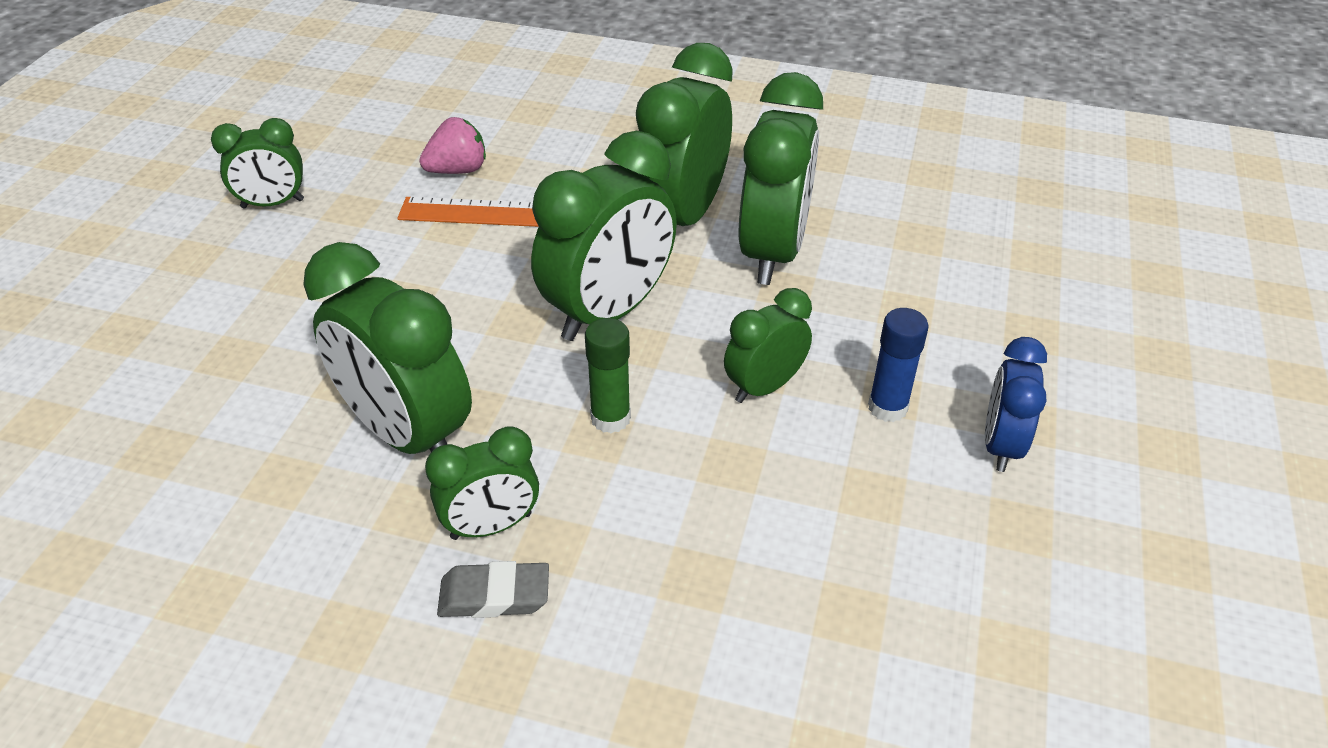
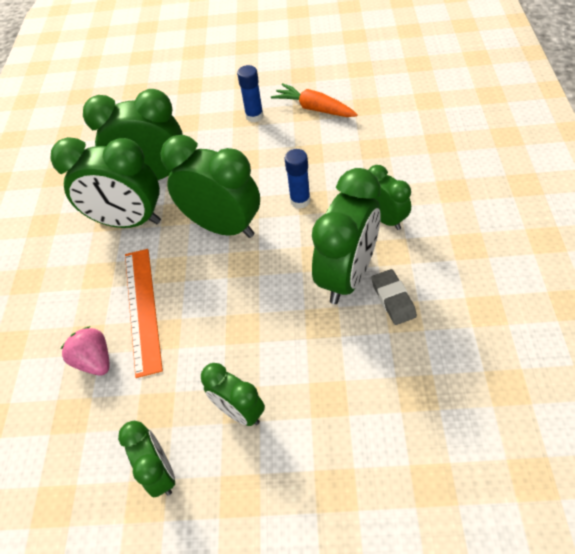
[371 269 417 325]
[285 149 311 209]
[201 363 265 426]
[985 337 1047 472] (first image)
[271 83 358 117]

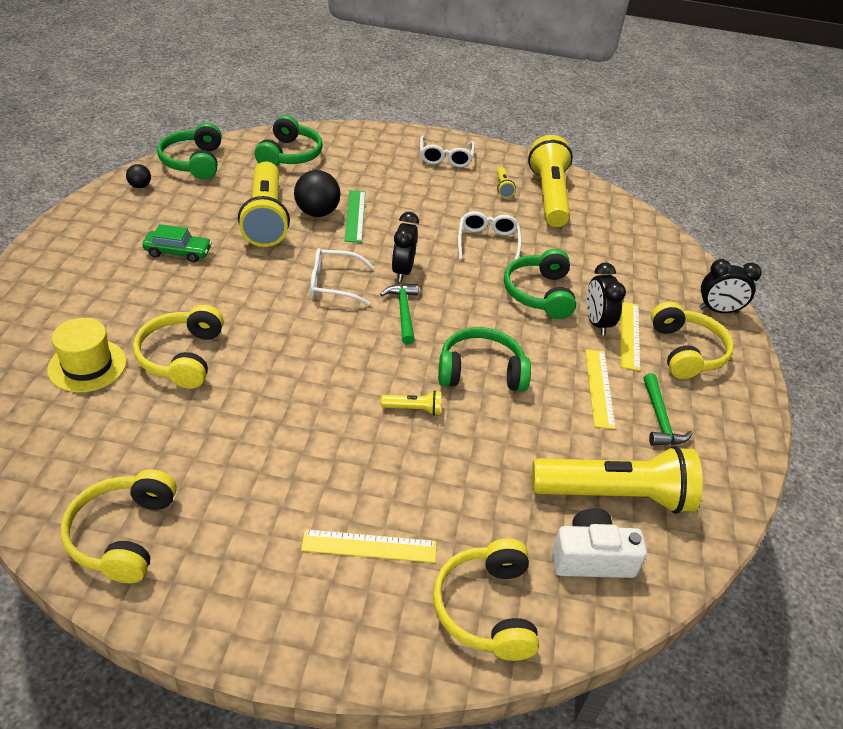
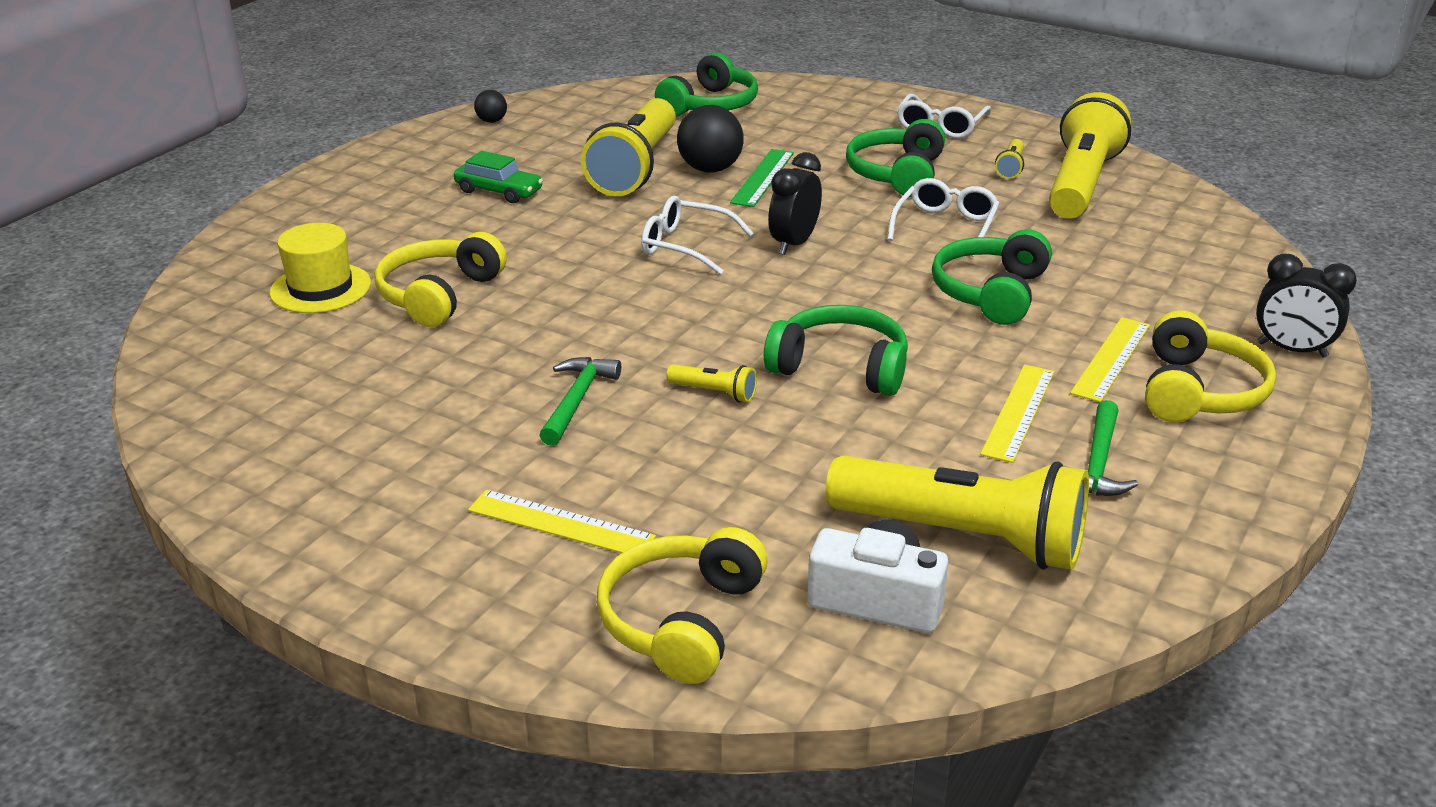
[61 469 177 583] (first image)
[846 119 945 197]
[539 357 621 446]
[587 262 626 336] (first image)

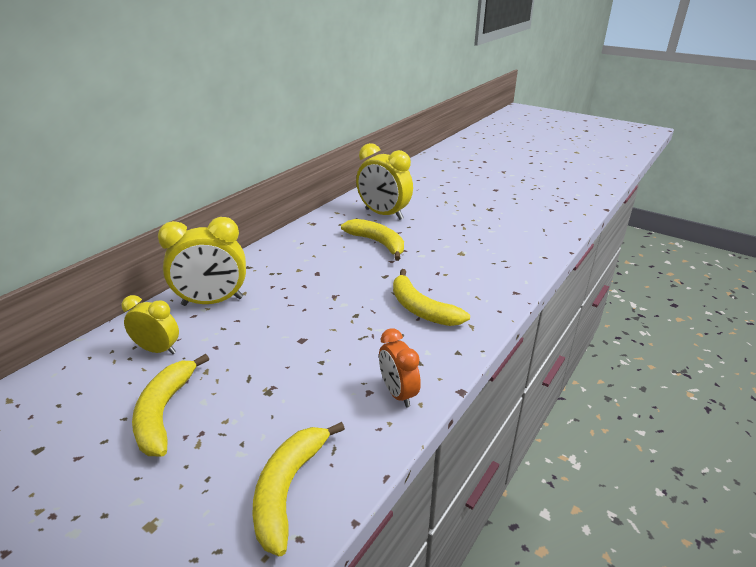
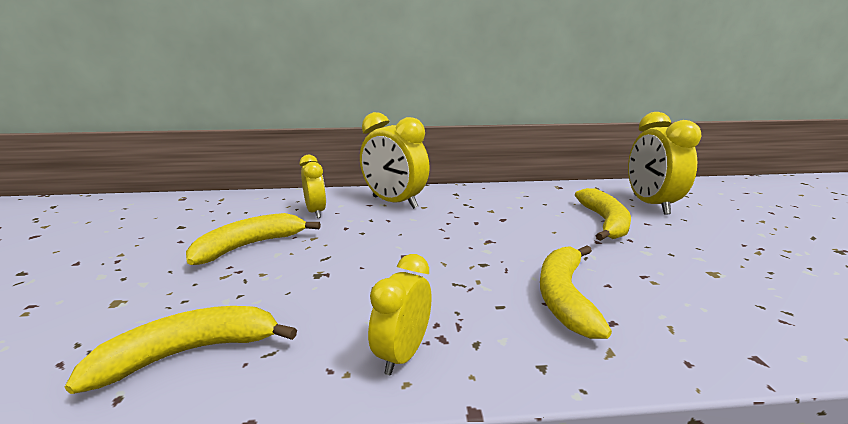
[368 254 432 375]

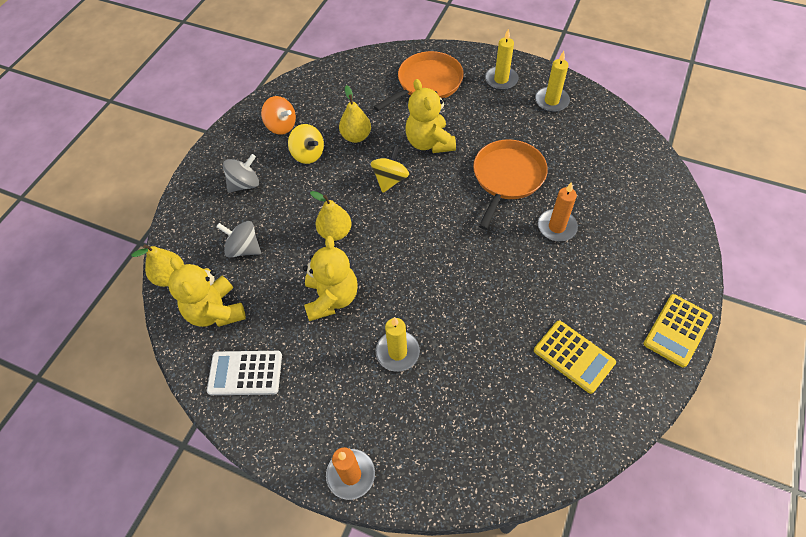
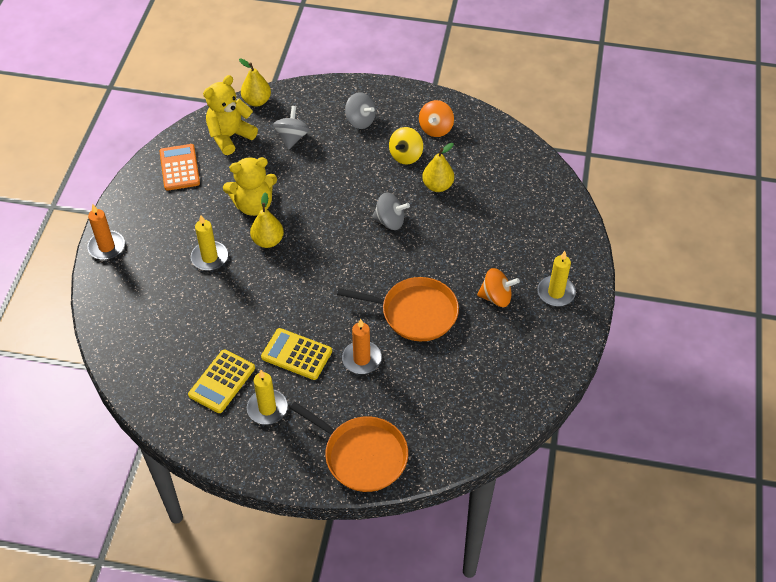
[159 144 200 191]
[250 192 284 248]
[372 193 410 230]
[290 402 408 492]
[405 79 456 153] (first image)
[247 370 288 425]
[261 328 332 380]
[477 268 520 307]

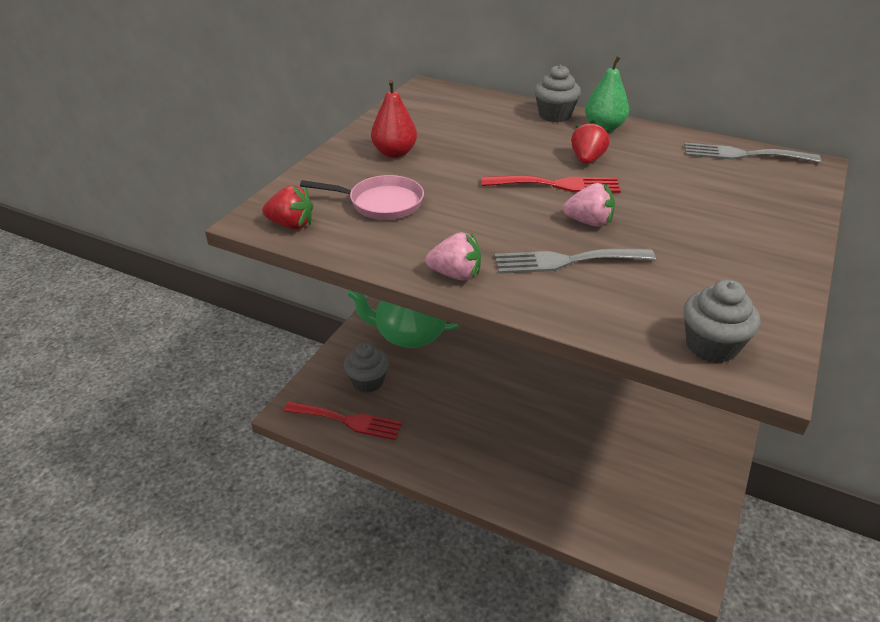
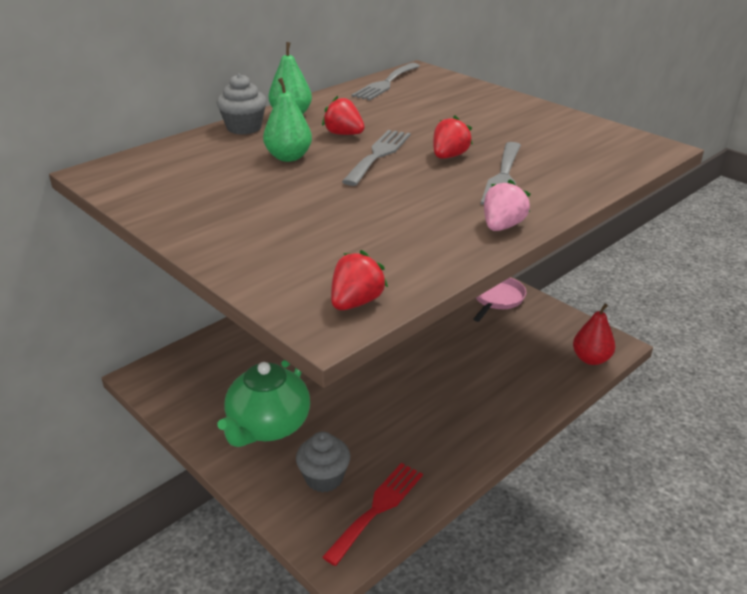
[473 278 526 322]
[573 304 615 365]
[342 130 411 186]
[433 115 473 159]
[683 280 760 363] (first image)
[263 78 312 162]

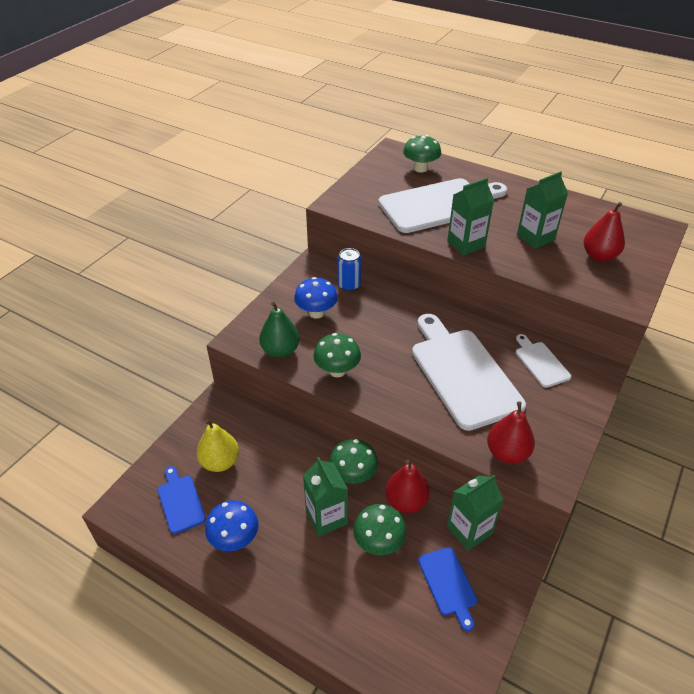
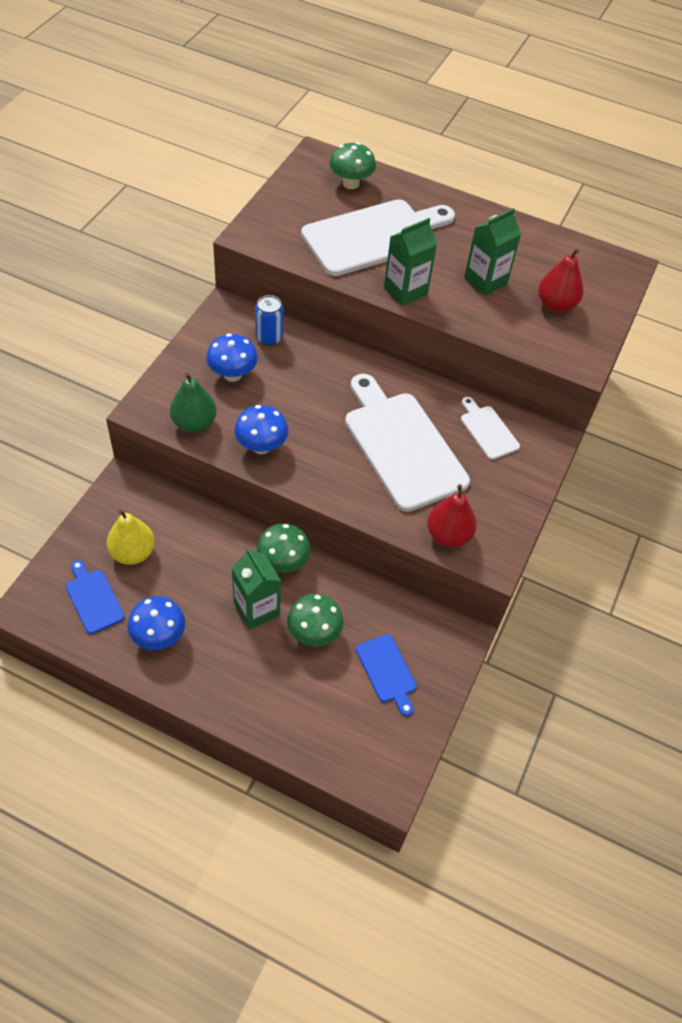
[234 405 288 454]
[385 459 430 513] (first image)
[447 475 504 551] (first image)

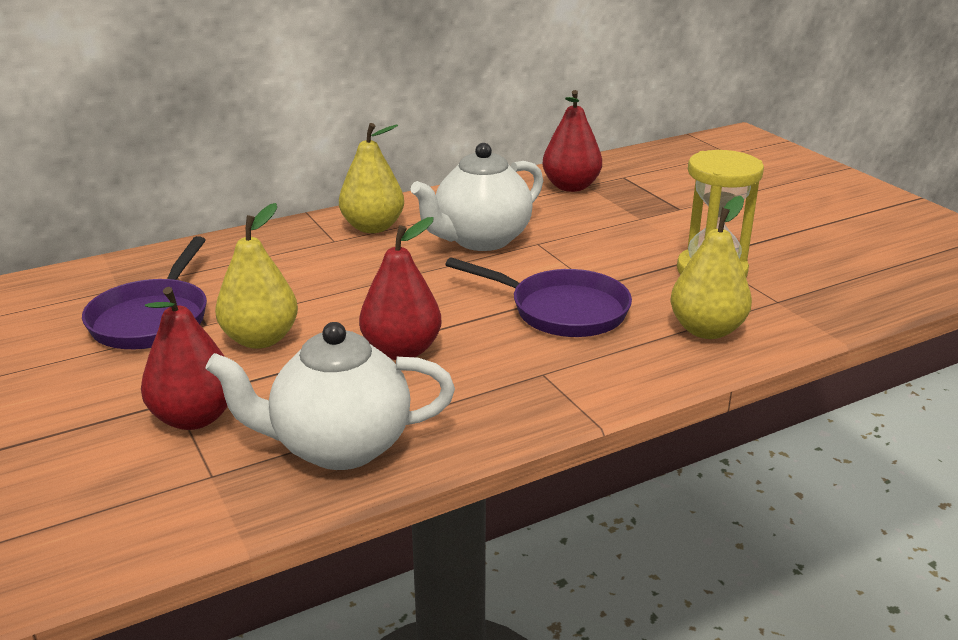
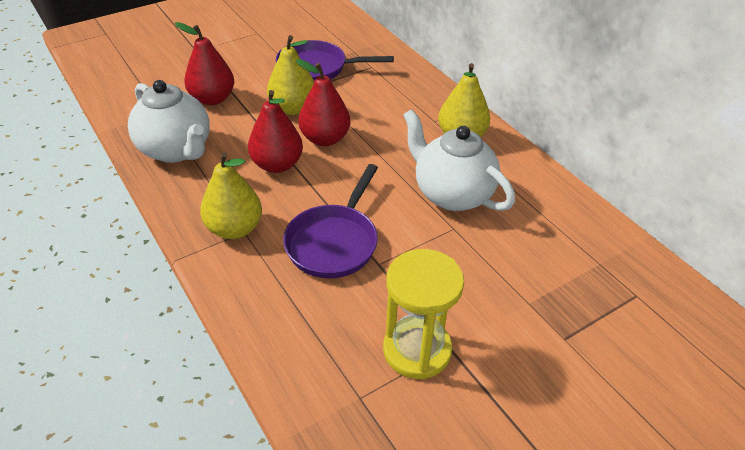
[128 80 210 163]
[296 59 351 146]
[200 152 262 239]

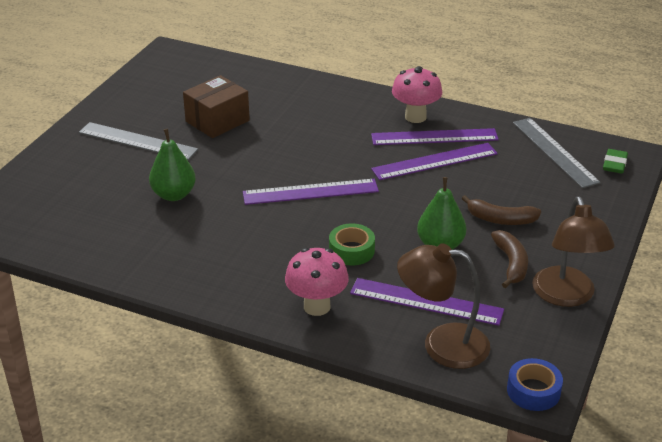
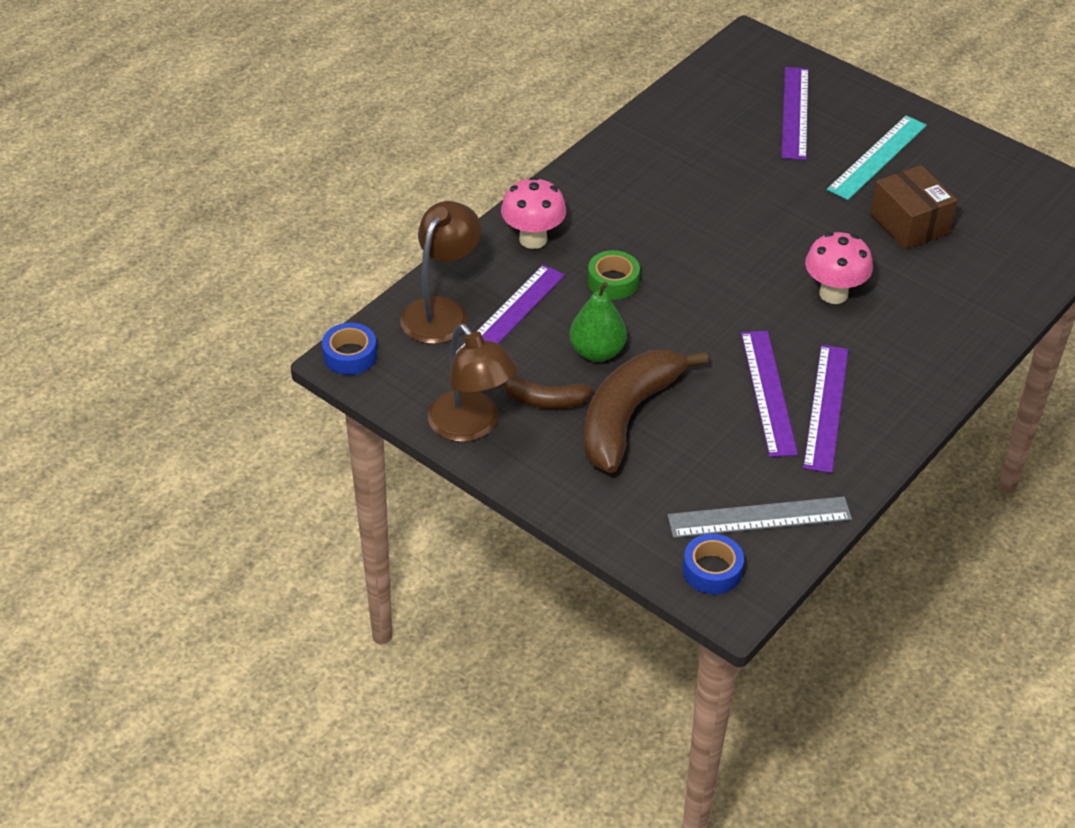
[827 115 927 200]
[149 129 196 201] (first image)
[782 67 809 160]
[805 232 873 304]
[584 349 708 473]
[427 323 517 442]
[683 534 744 594]

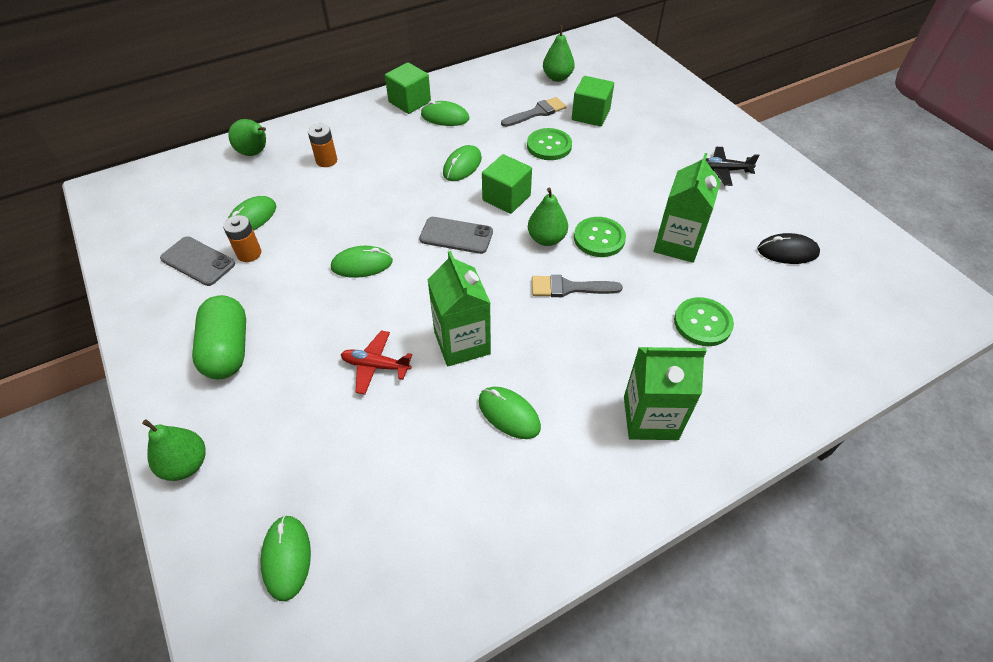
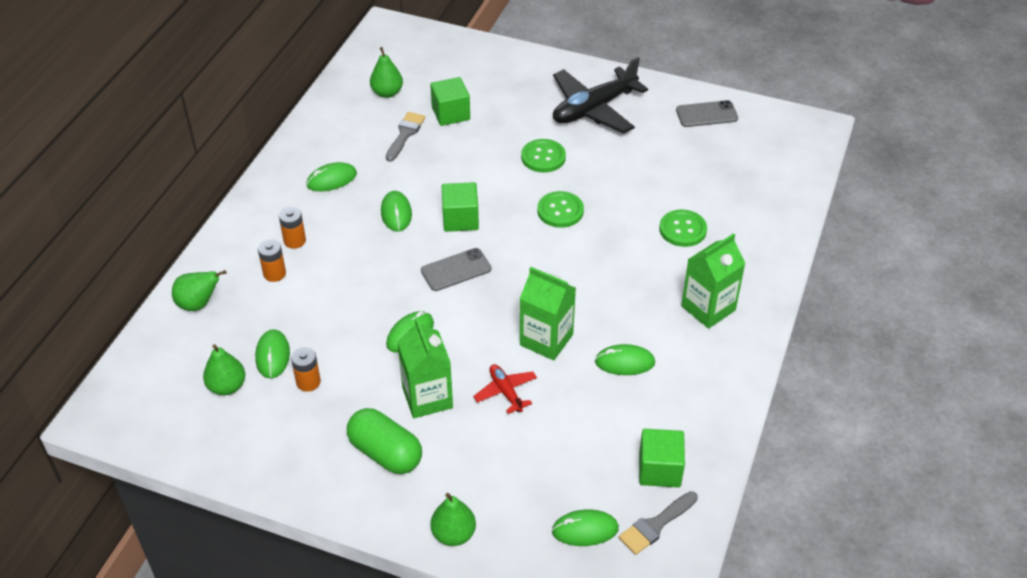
[676 100 738 127]
[552 509 619 546]
[473 364 537 414]
[639 429 685 487]
[521 139 566 173]
[203 344 245 395]
[619 491 698 555]
[397 318 453 418]
[553 57 648 134]
[758 233 820 264] (first image)
[279 207 306 249]

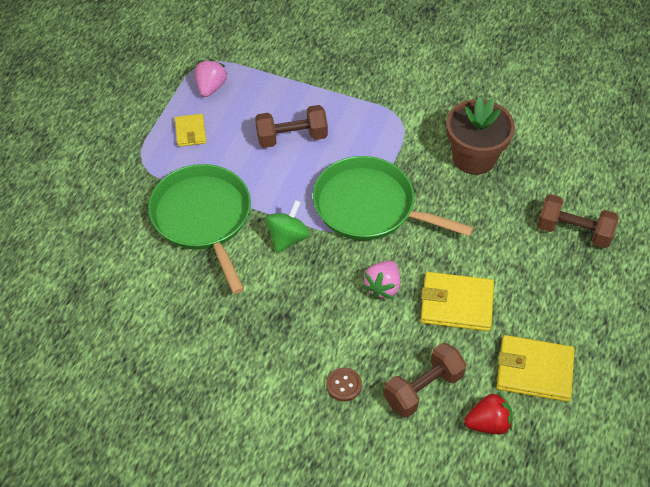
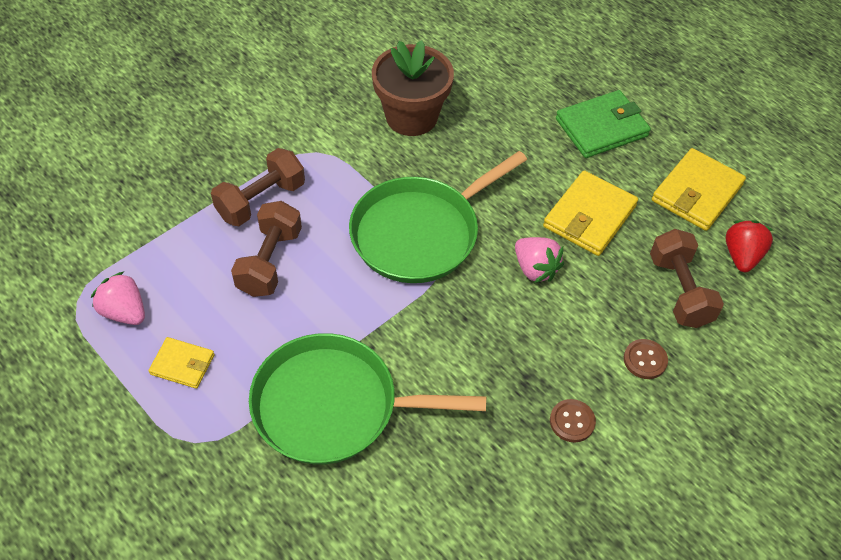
[266 200 310 253] (first image)
[211 148 305 226]
[550 399 596 442]
[556 90 651 158]

